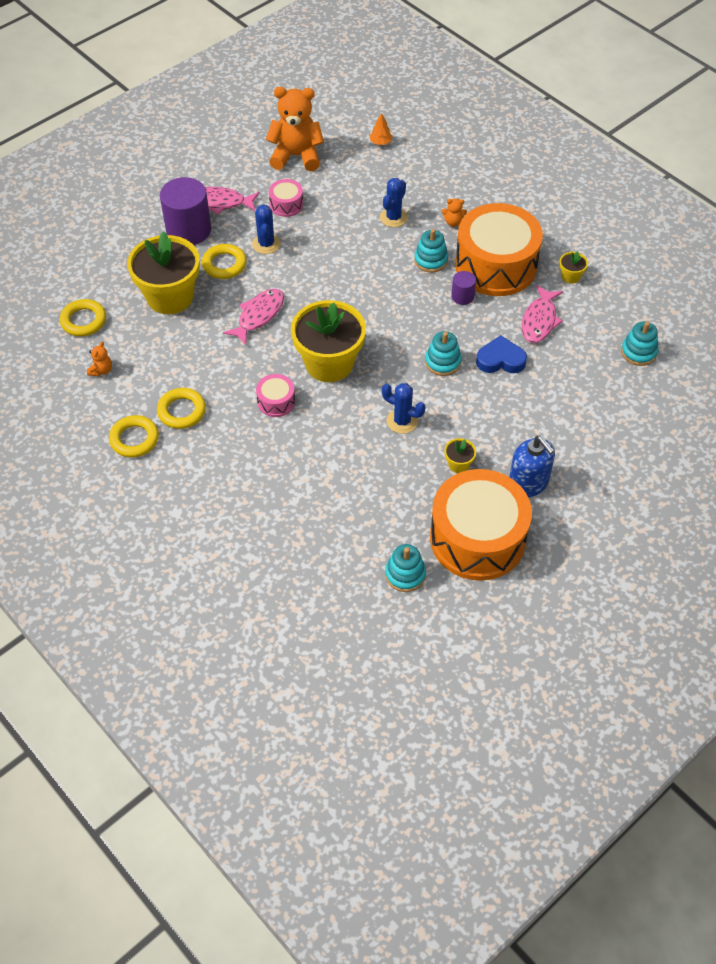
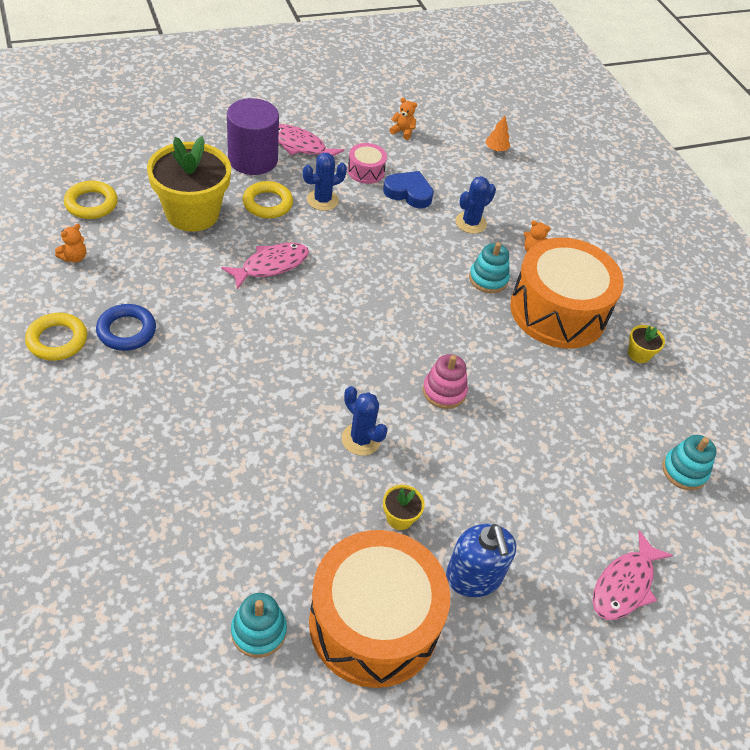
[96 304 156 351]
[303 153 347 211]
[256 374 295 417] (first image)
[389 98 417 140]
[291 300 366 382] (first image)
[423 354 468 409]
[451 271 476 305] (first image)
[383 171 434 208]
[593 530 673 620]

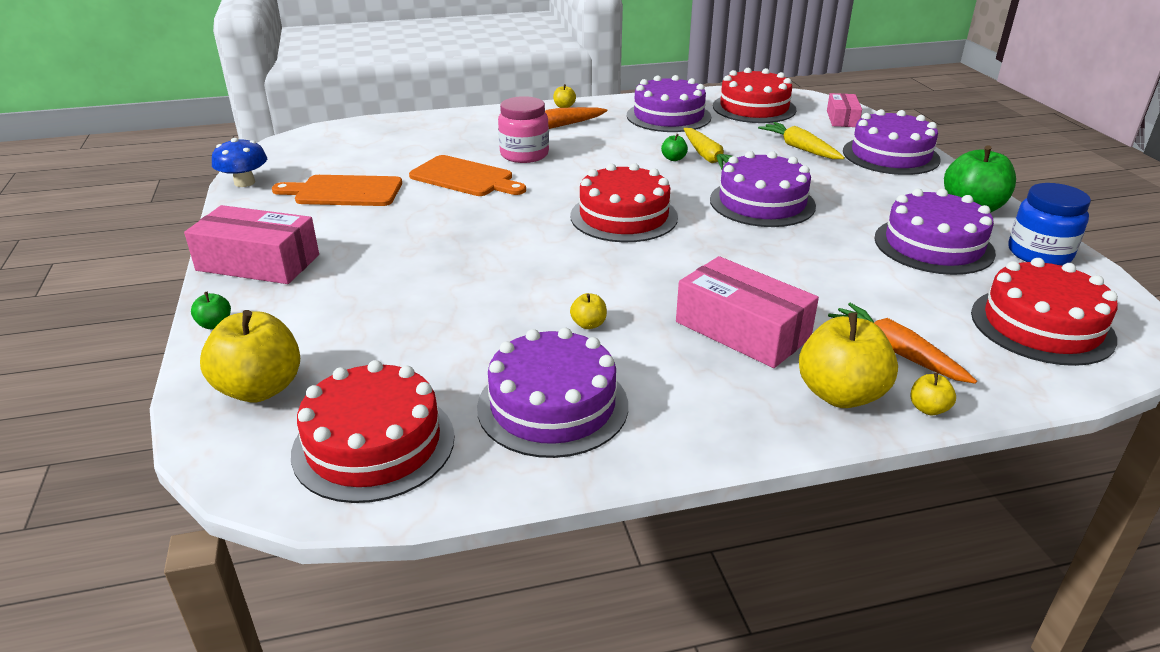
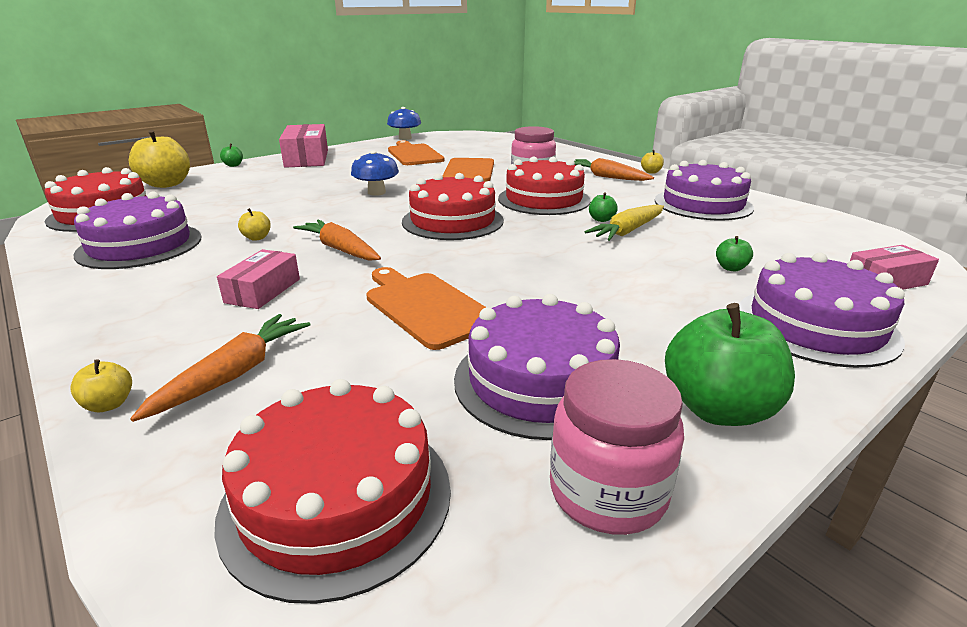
[217 249 300 309]
[710 151 816 227] (first image)
[498 156 591 215]
[716 236 753 271]
[799 312 898 408] (first image)
[550 359 684 535]
[293 219 381 261]
[351 150 399 196]
[366 267 487 350]

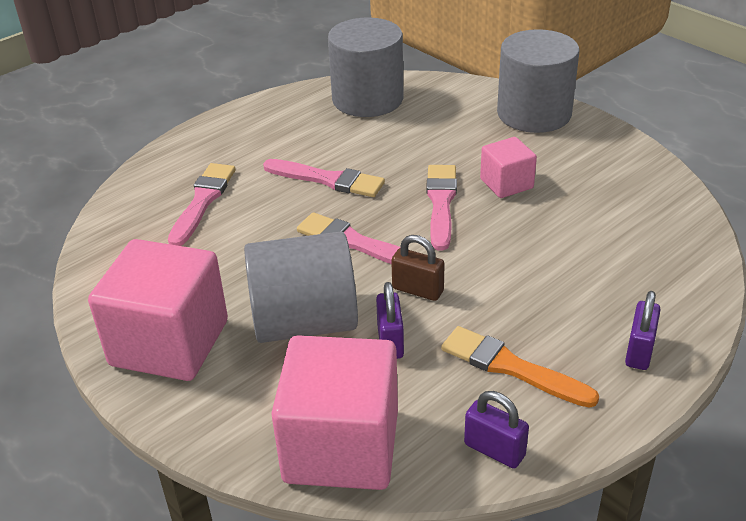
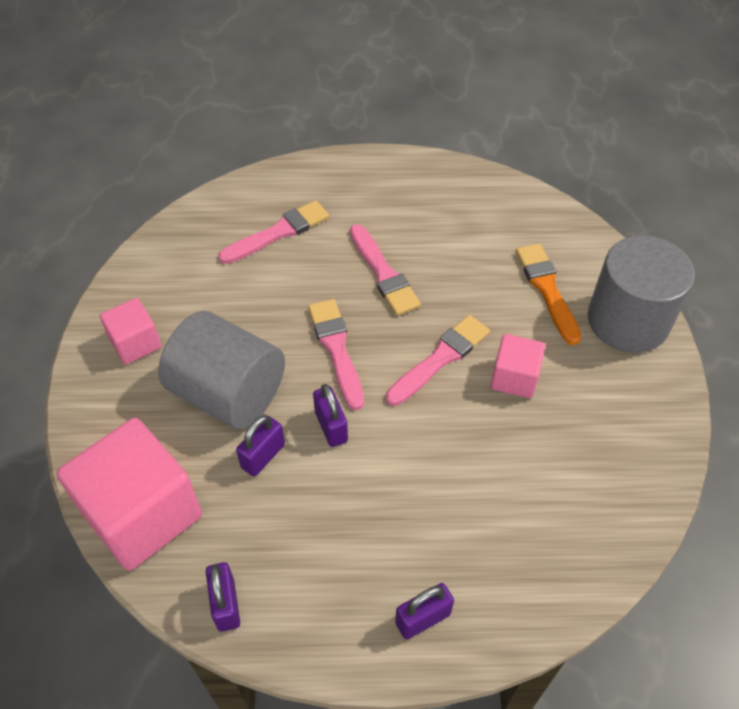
[100 298 162 365]
[328 18 403 117] (first image)
[313 384 348 447]
[516 244 582 345]

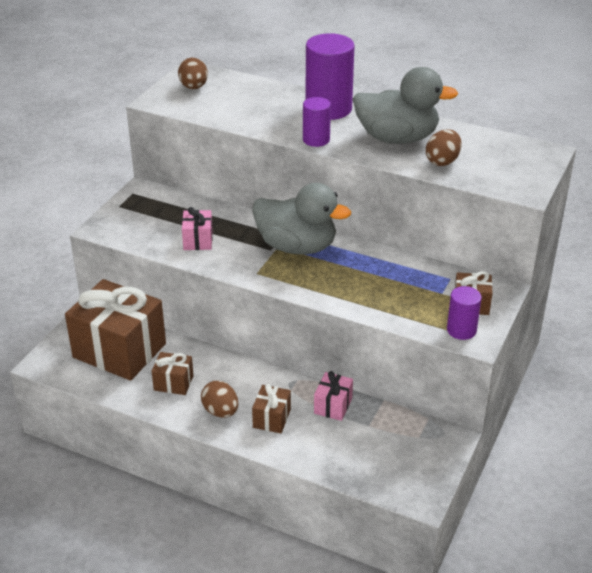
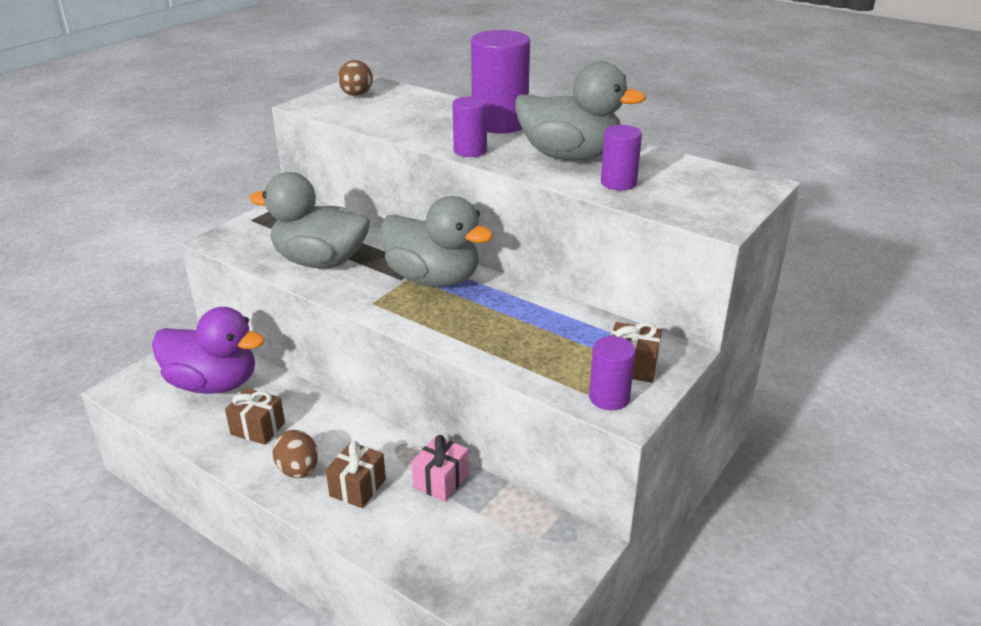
[152 307 265 394]
[249 172 370 268]
[601 125 642 190]

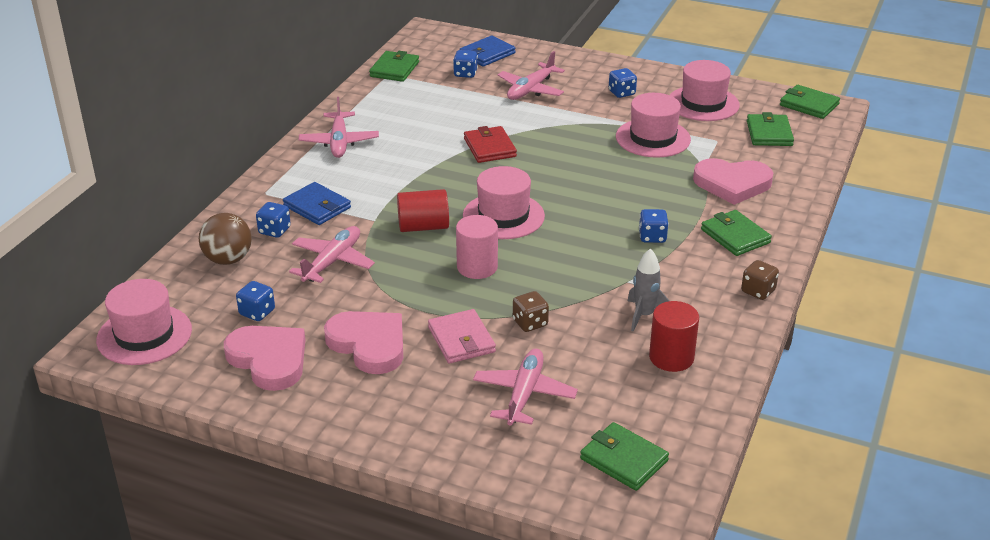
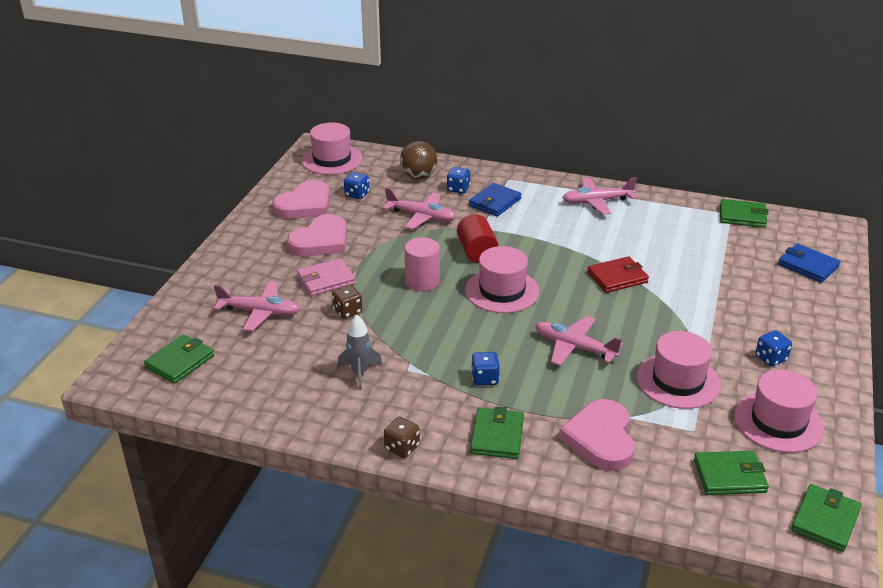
[453 50 478 78] (first image)
[535 316 623 366]
[649 301 699 372] (first image)
[470 406 524 459]

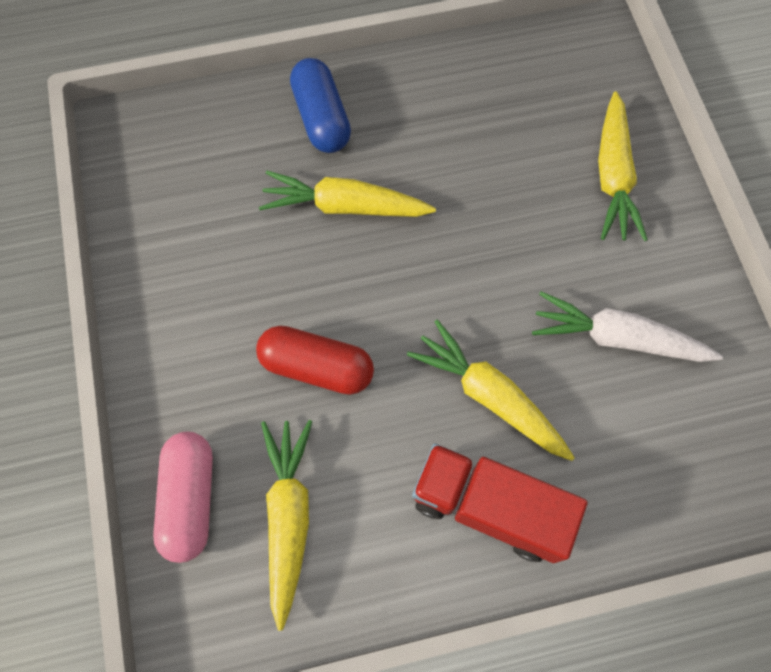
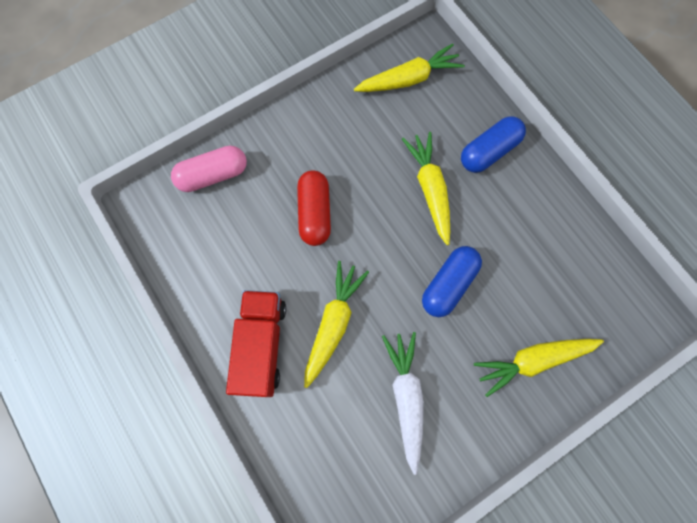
[354 43 465 92]
[422 246 482 317]

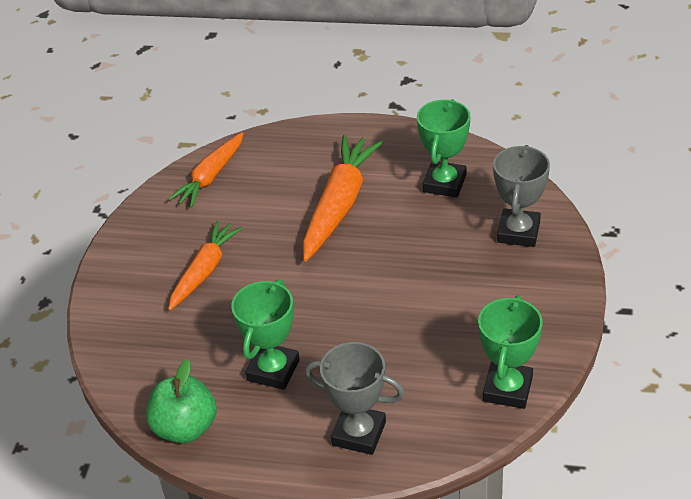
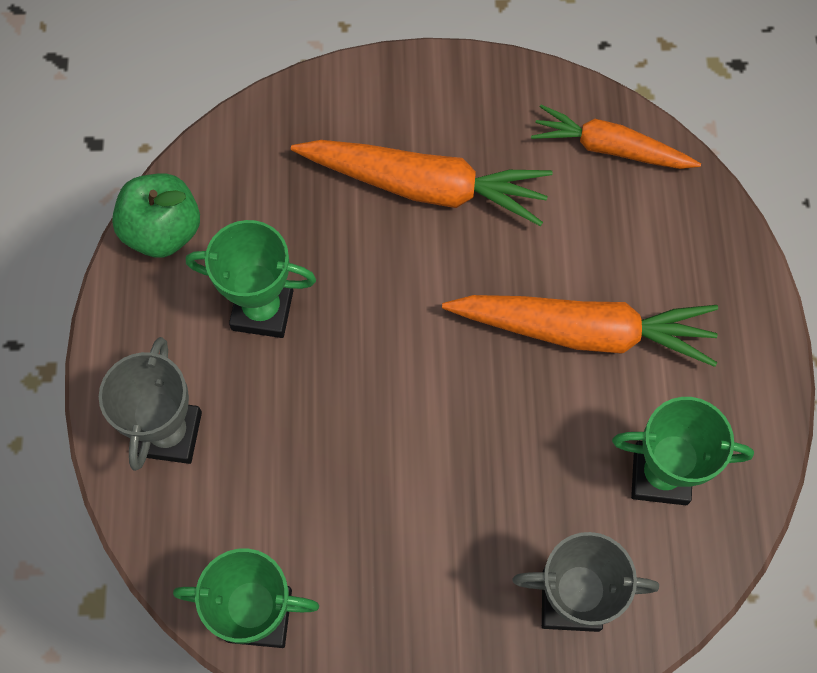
[291 140 553 226]

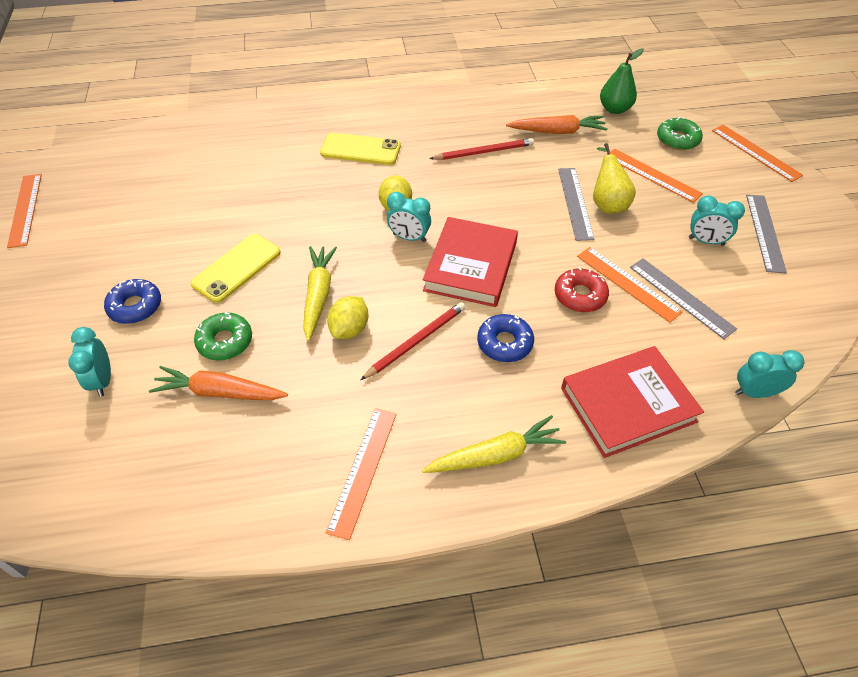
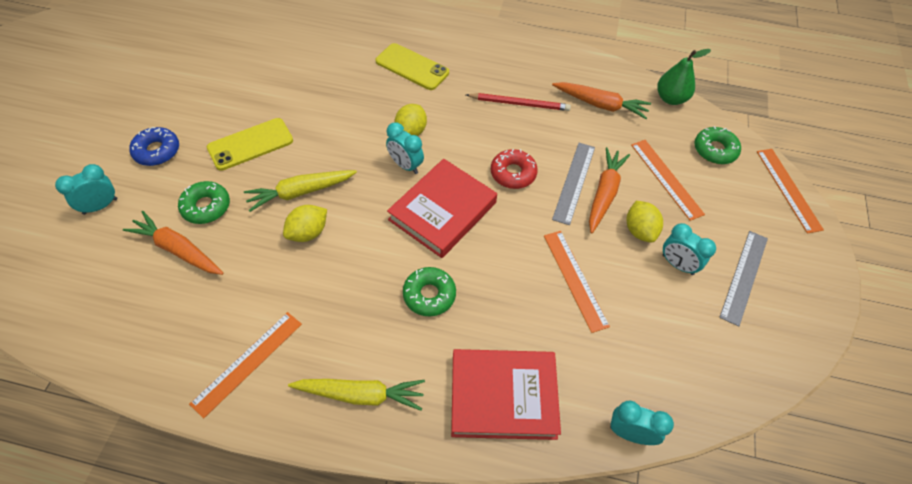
[7 174 42 248] (first image)
[55 164 117 215]
[244 170 357 212]
[361 302 465 380] (first image)
[403 267 456 316]
[491 149 538 189]
[589 147 630 233]
[630 258 737 339] (first image)
[627 201 663 243]

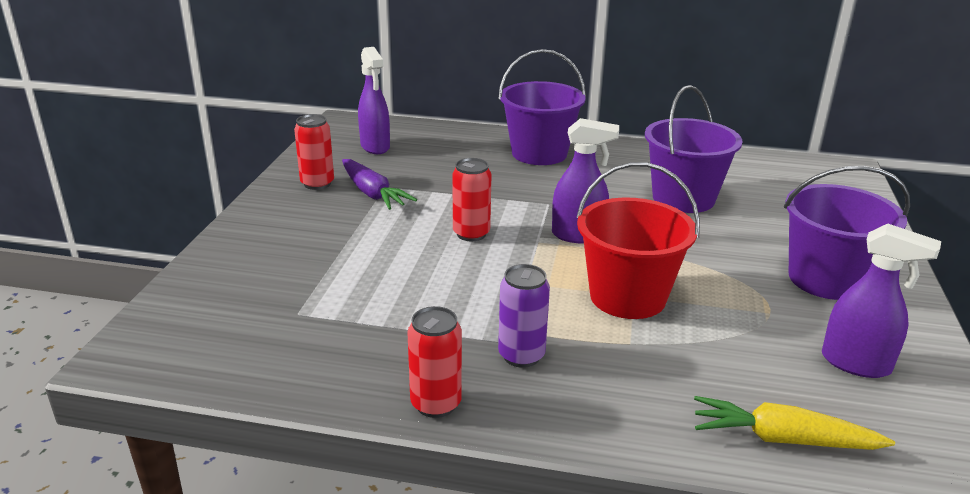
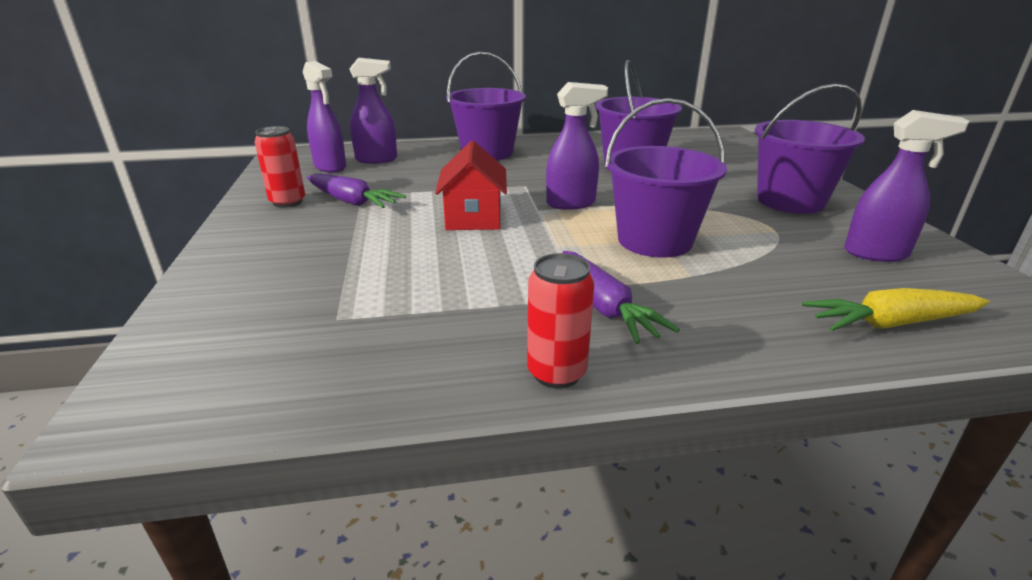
[435 141 507 230]
[562 251 680 344]
[605 98 727 258]
[349 58 397 164]

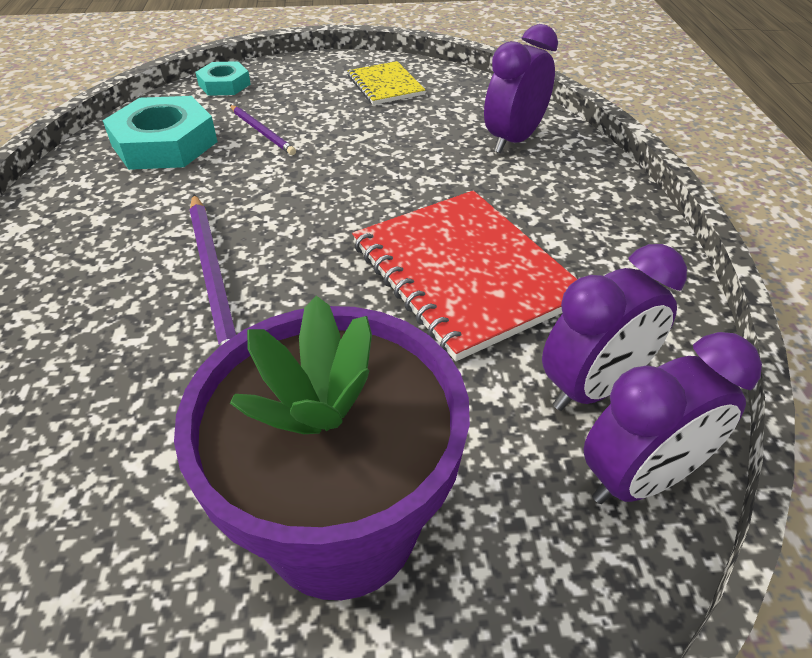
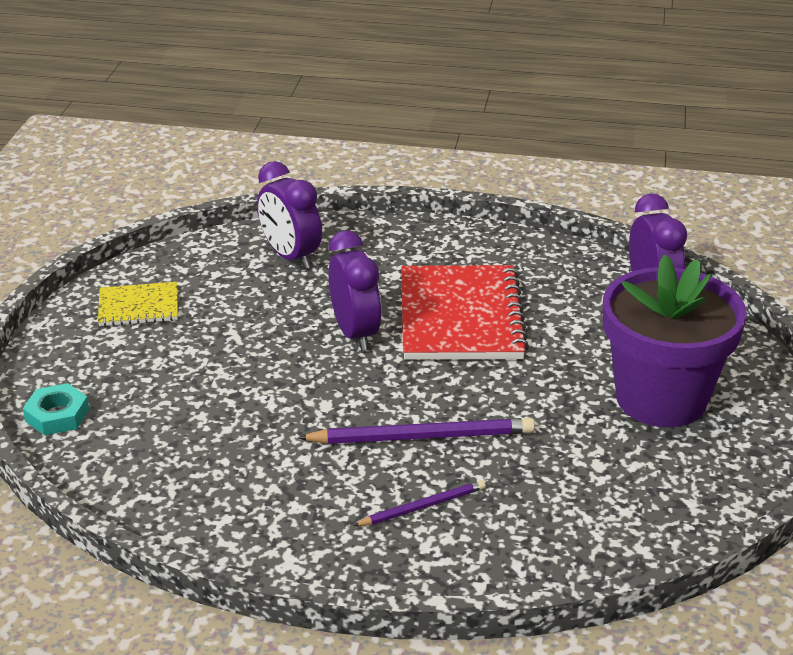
[102 96 218 170] (first image)
[353 480 486 526]
[401 265 529 360]
[329 230 382 351]

